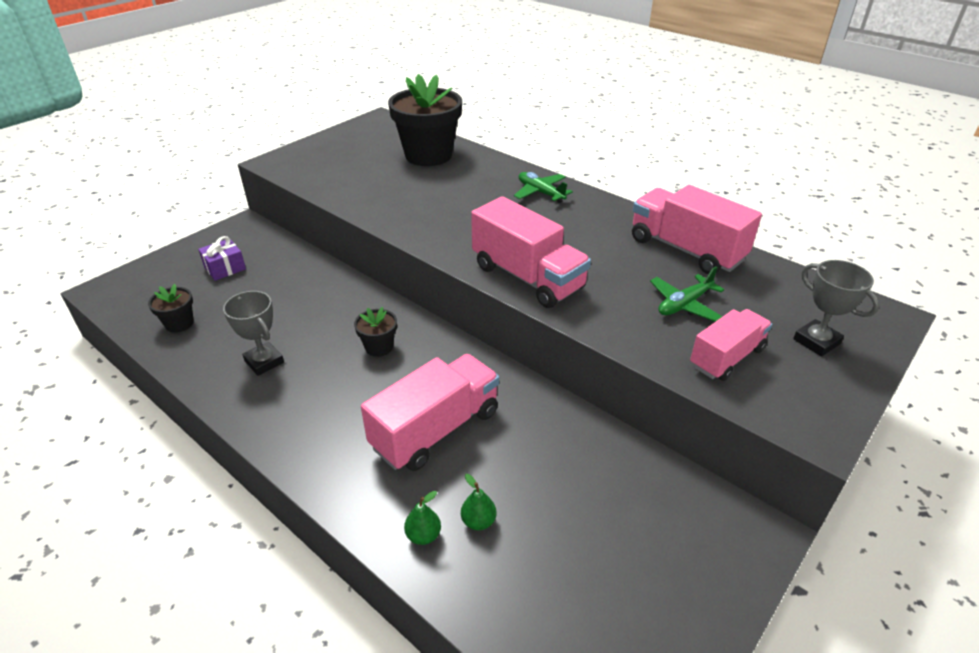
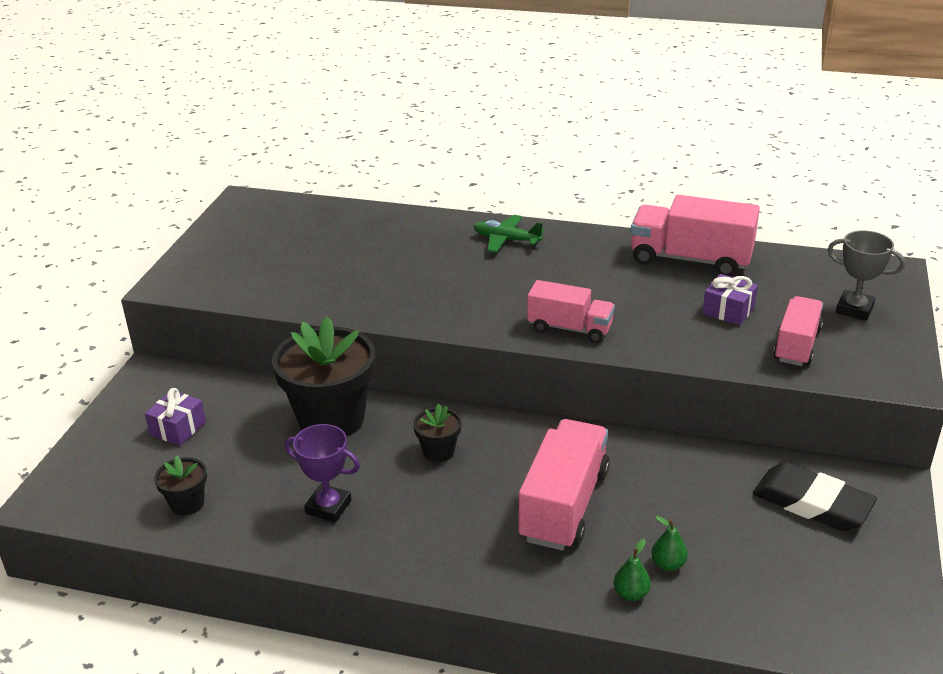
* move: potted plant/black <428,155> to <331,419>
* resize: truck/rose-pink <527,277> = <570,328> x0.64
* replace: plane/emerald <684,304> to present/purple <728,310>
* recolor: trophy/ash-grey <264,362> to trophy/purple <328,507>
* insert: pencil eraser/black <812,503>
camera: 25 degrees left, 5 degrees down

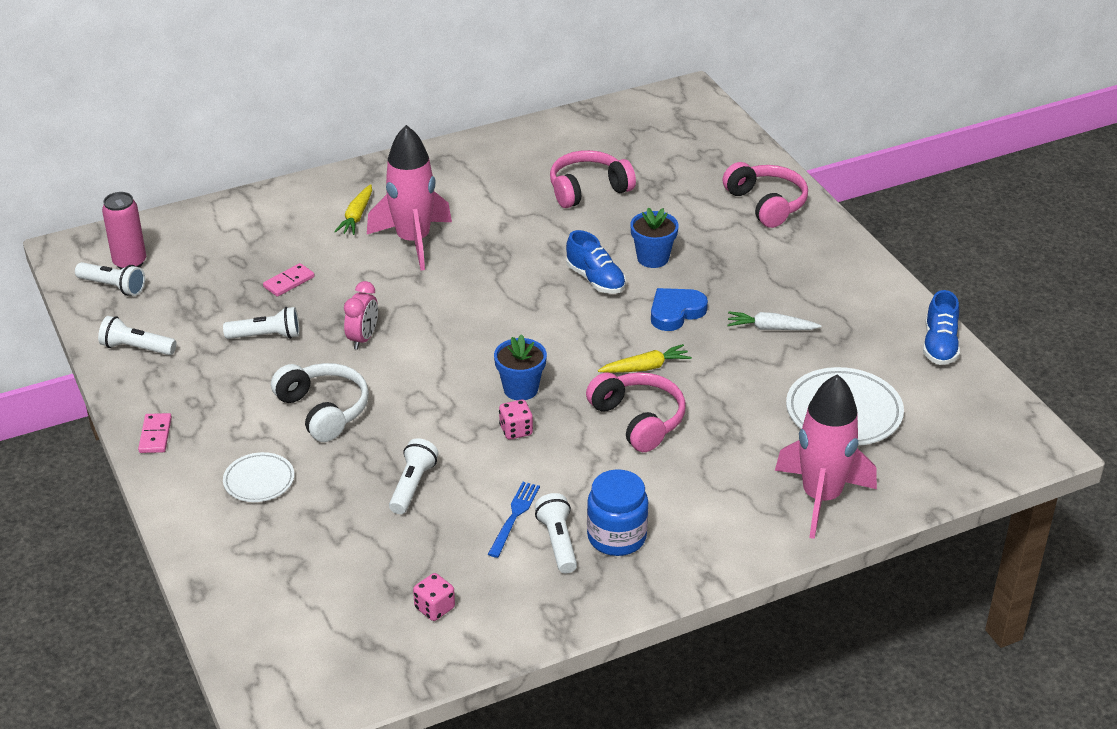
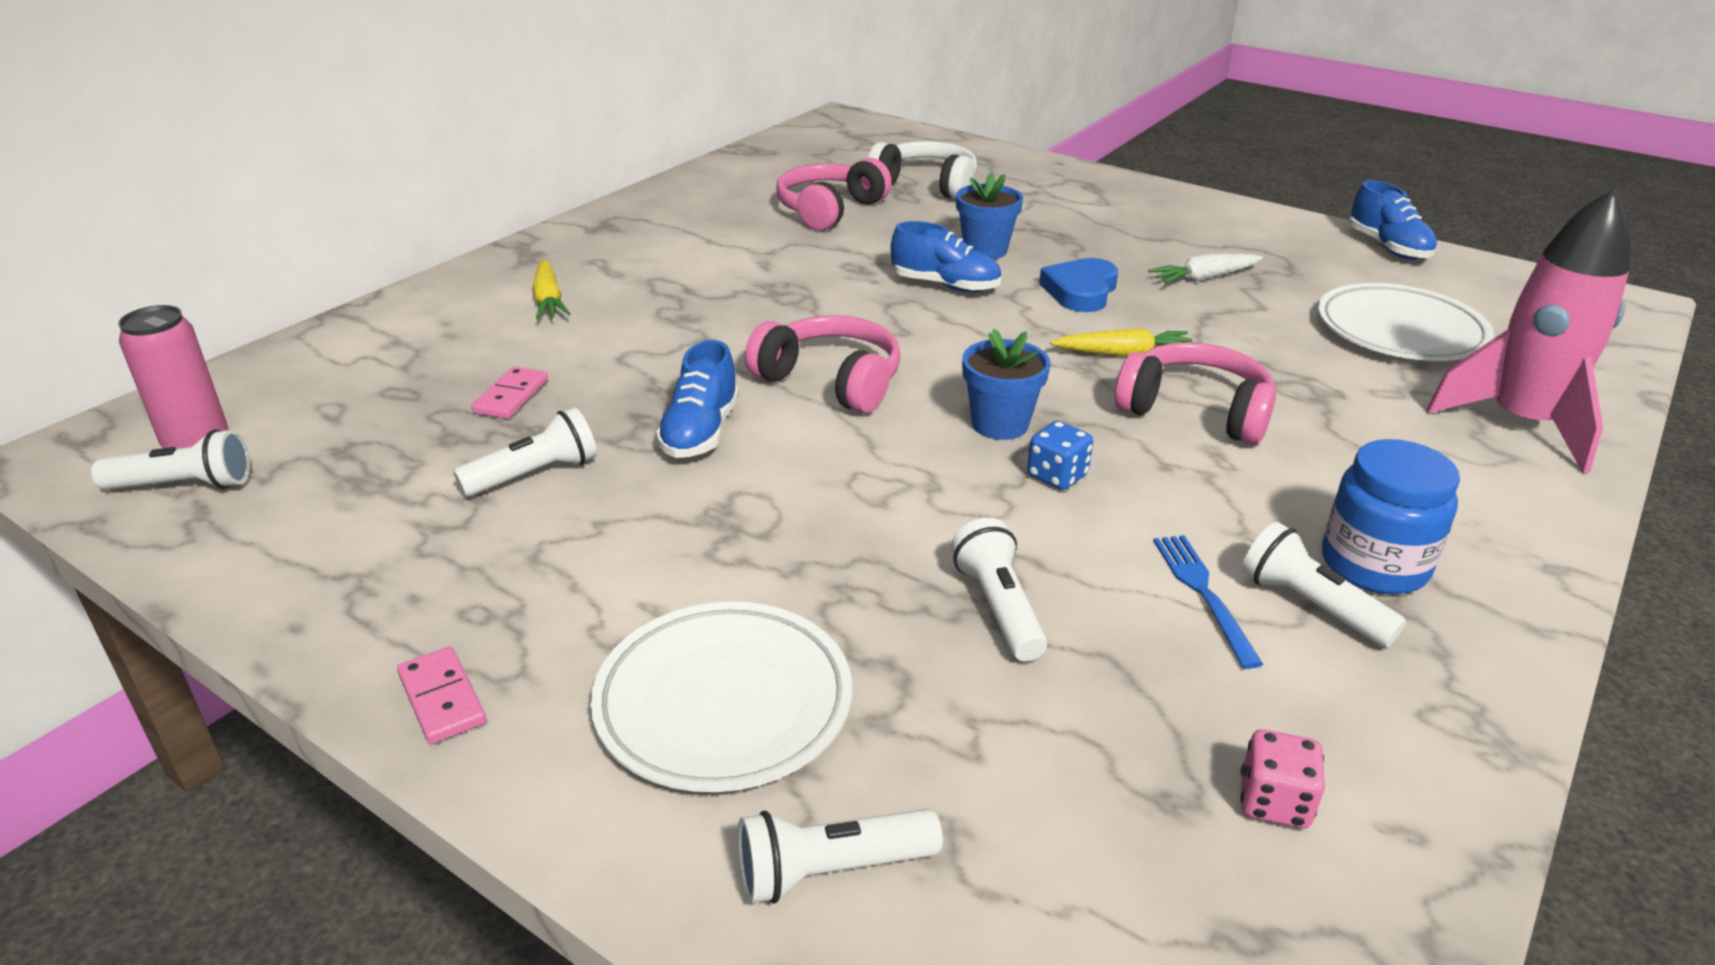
* delete: toy rocket/rose-pink <413,241>
* move: over-ear headphones/rose-pink <766,204> to <831,381>
* replace: alarm clock/rose-pink <363,339> to sneaker/royal blue <700,432>
* move: torch/white <136,348> to <830,870>
* rotate: carrot/bright yellow <645,367> = <1123,353> 45 degrees clockwise
* move: over-ear headphones/white <323,410> to <926,185>
* recolor: dice/rose-pink <516,430> to dice/royal blue <1057,476>
* resize: flat dish/white <259,481> = <723,703> x1.71
camera: 30 degrees left, 5 degrees down

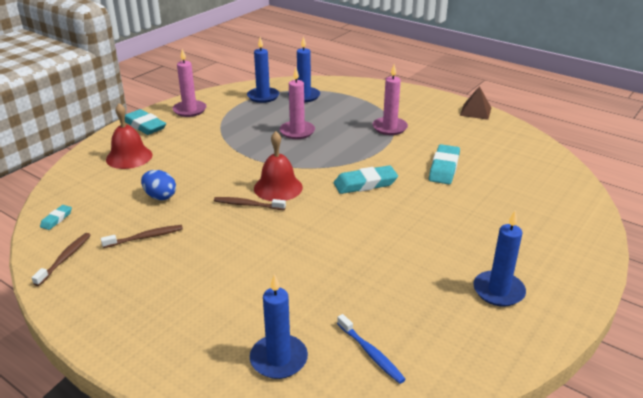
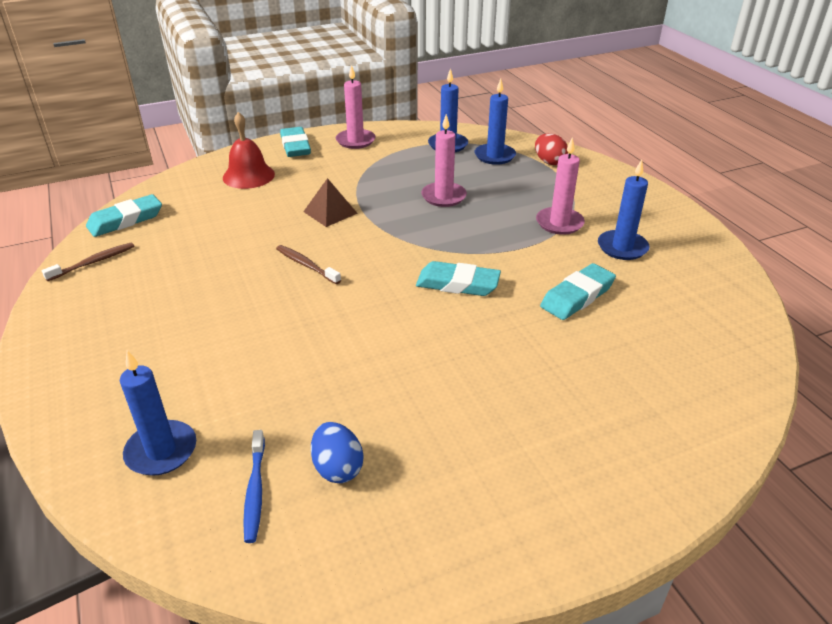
* move: solid pyramid/brown <475,111> to <330,212>
* delete: hand bell/scarlet <278,187>
* move: toy egg/royal blue <160,196> to <337,468>
* resize: pencil eraser/aqua <56,219> = <126,220> x1.94
* move: candle/royal blue <498,291> to <622,247>
* delete: tooth brush/brown <145,237>
* insert: toy egg/scarlet <549,162>
camera: 30 degrees right, 5 degrees up

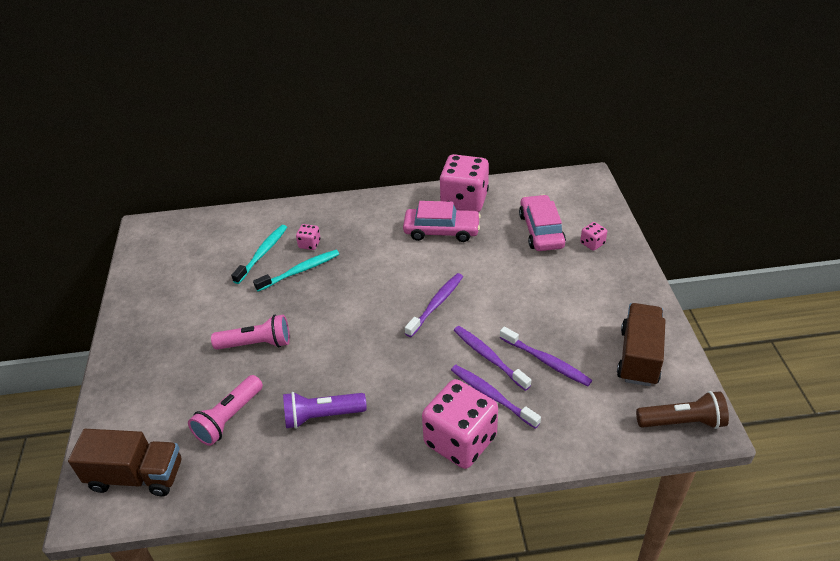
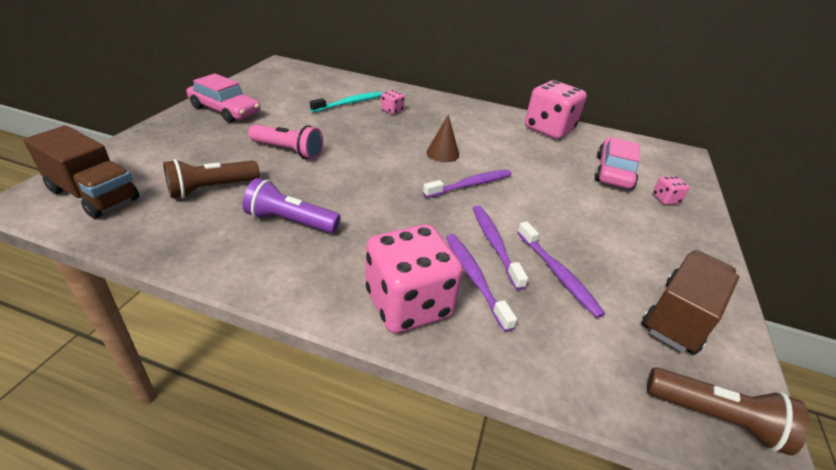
* move: automobile/rose-pink <441,231> to <225,110>
* delete: tooth brush/aqua <300,271>
* recolor: torch/rose-pink <229,418> to torch/brown <211,189>
* insert: solid cone/brown <442,153>
camera: 20 degrees right, 5 degrees down

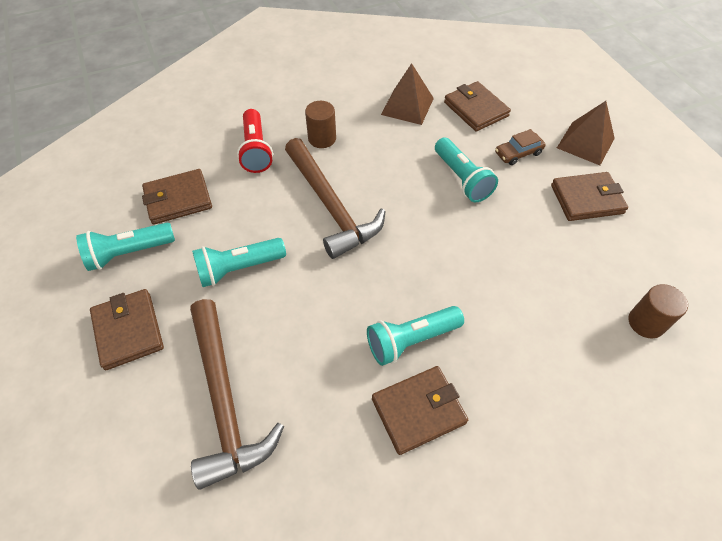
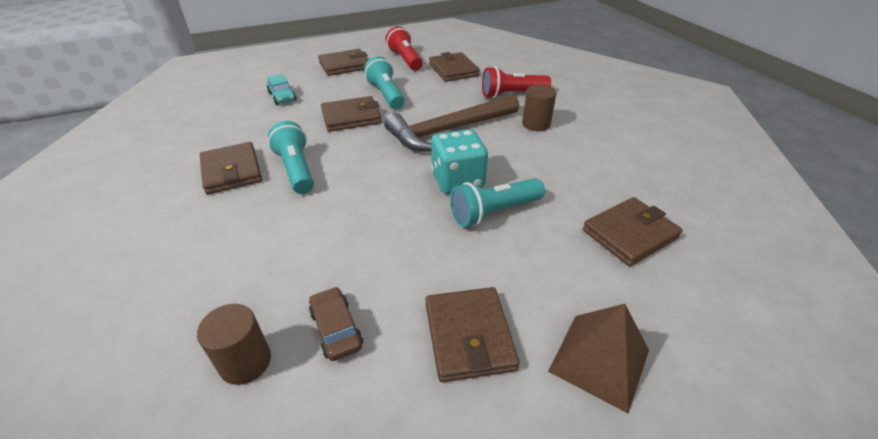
* delete: solid pyramid/brown <407,106>
* move: automobile/brown <518,153> to <336,329>
* recolor: torch/aqua <129,253> to torch/scarlet <405,60>
* replace: hammer/brown <224,400> to automobile/aqua <282,96>
* insert: billfold/brown <351,117>
* insert: dice/aqua <457,181>
camera: 90 degrees right, 15 degrees down

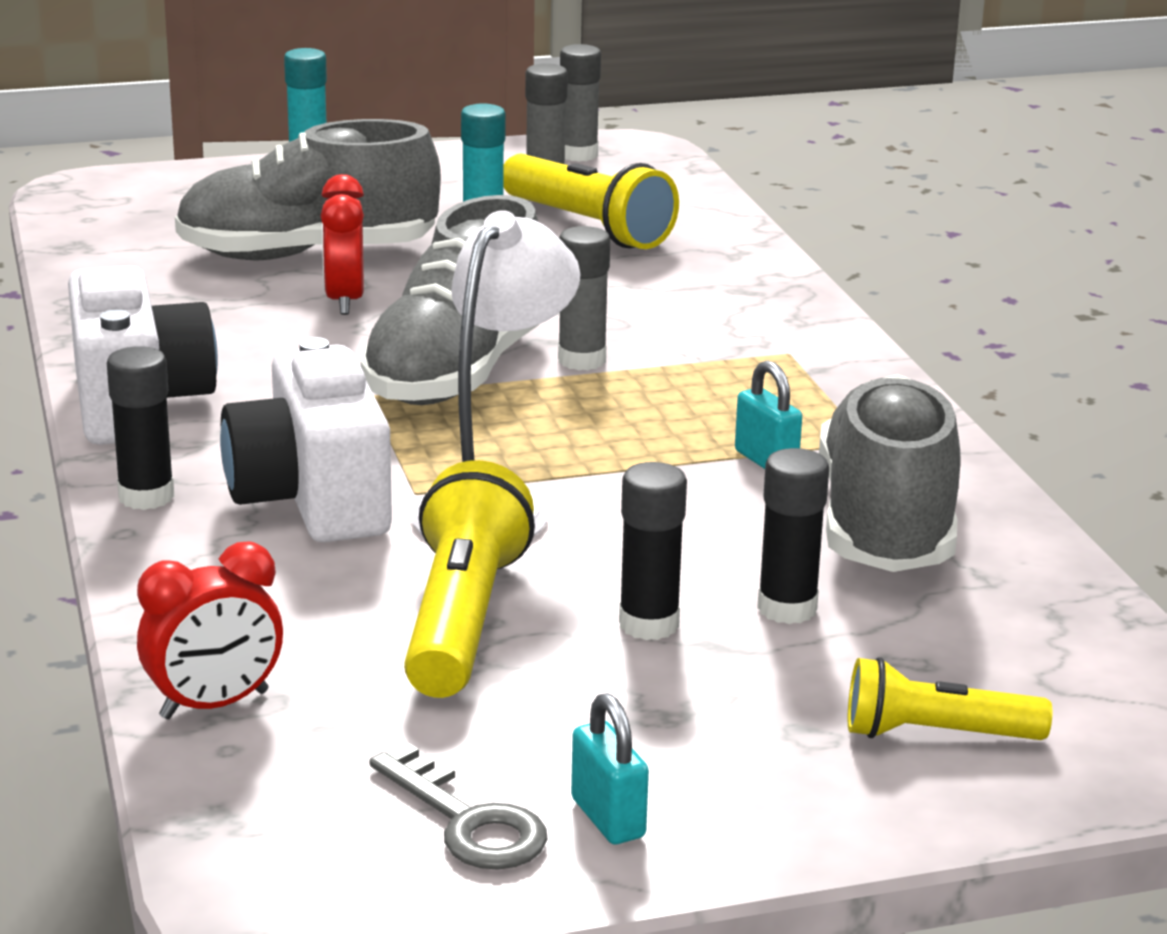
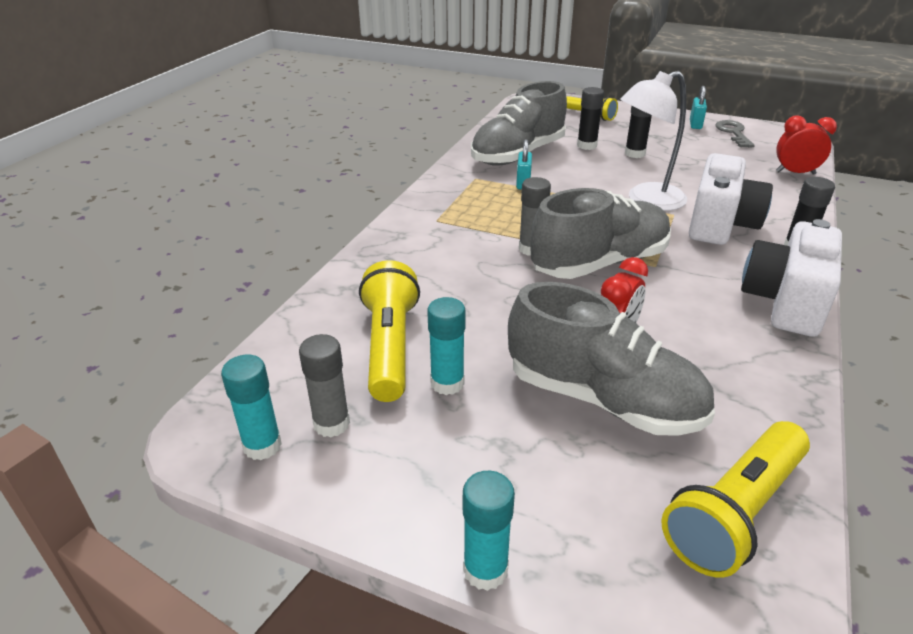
* recolor: glue stick/ash-grey <578,155> to glue stick/aqua <262,446>
* move: torch/bright yellow <462,619> to <735,512>
camera: 140 degrees left, 10 degrees up

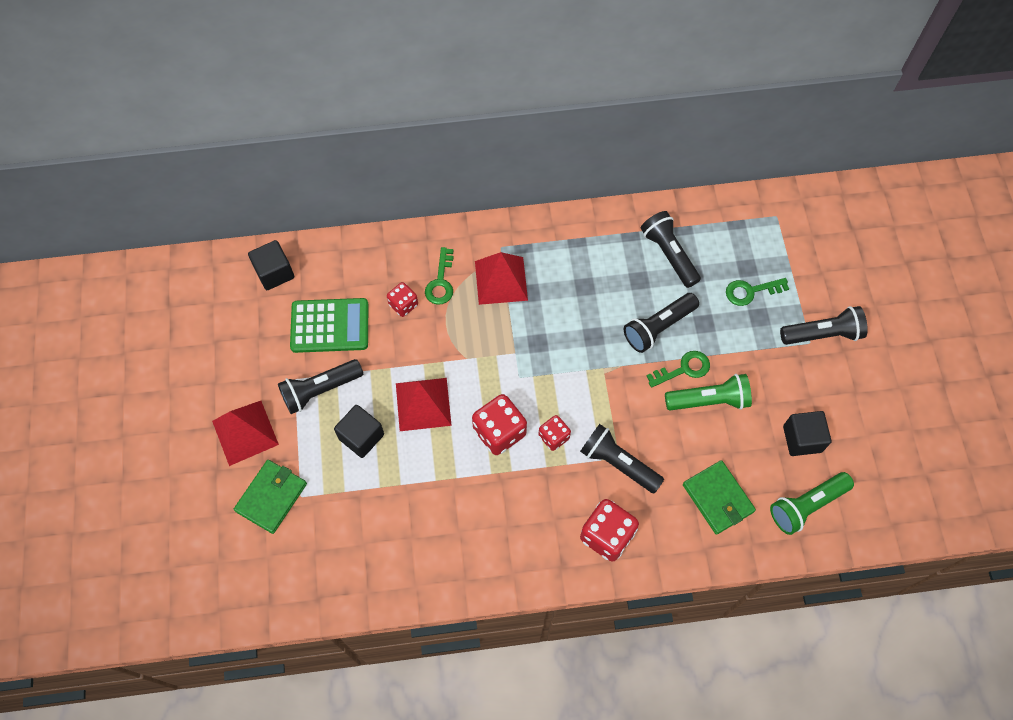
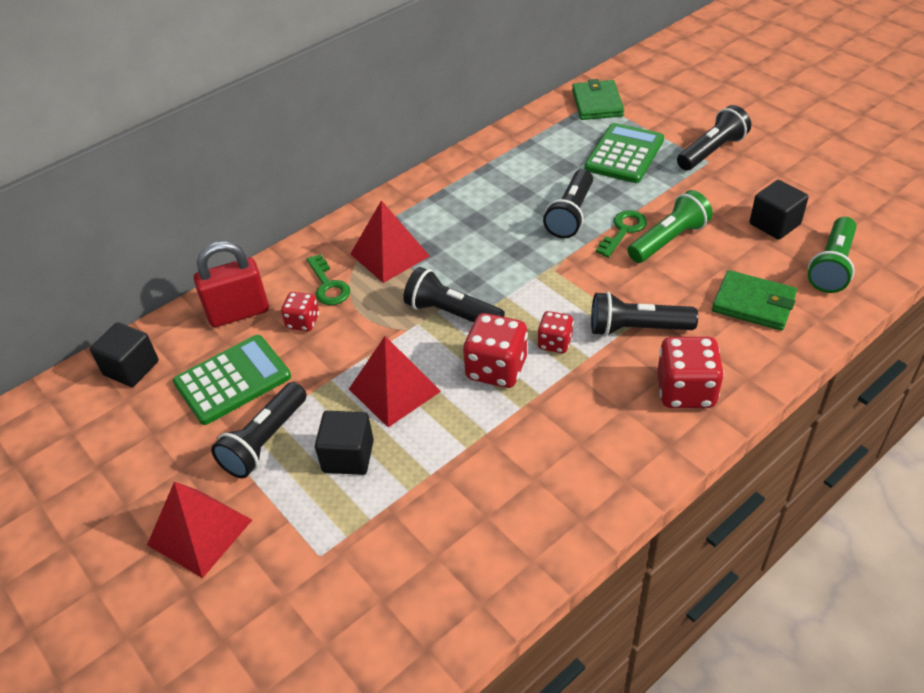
* move: torch/black <668,254> to <451,313>
* replace: door key/emerald <750,291> to adding machine/emerald <624,154>
* move: billfold/emerald <271,497> to <597,103>
* insert: small lock/scarlet <239,313>
camera: 30 degrees left, 20 degrees down

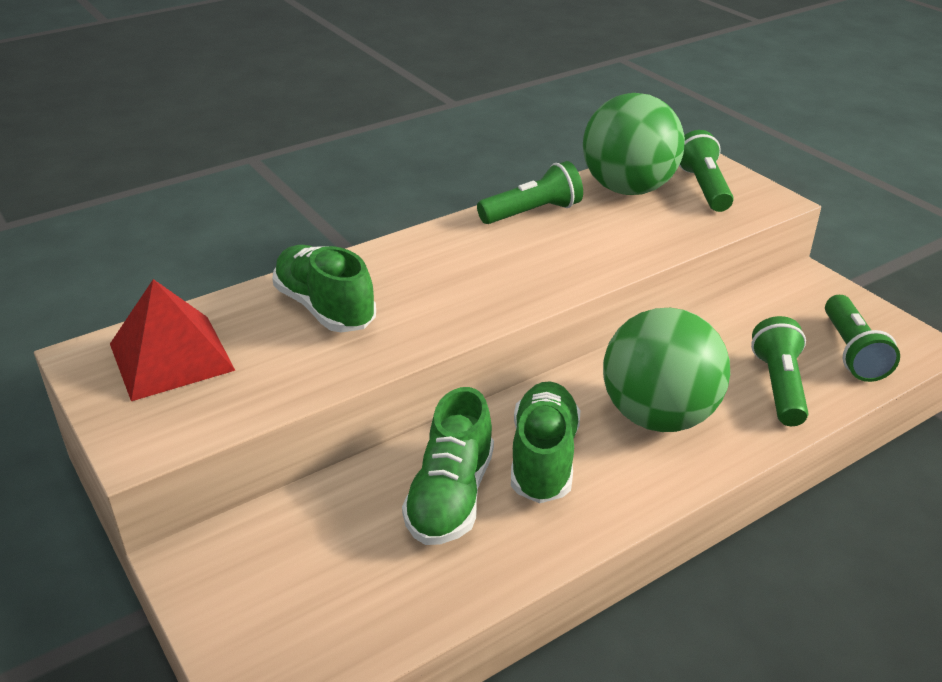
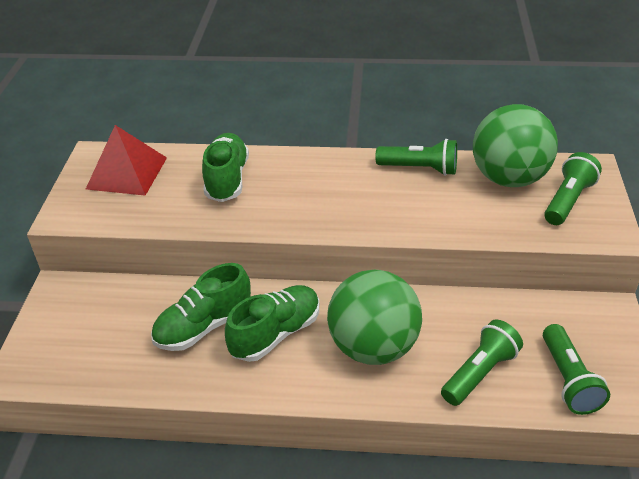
* rotate: torch/emerald <852,352> = <568,380> 45 degrees counterclockwise
camera: 40 degrees right, 5 degrees up

